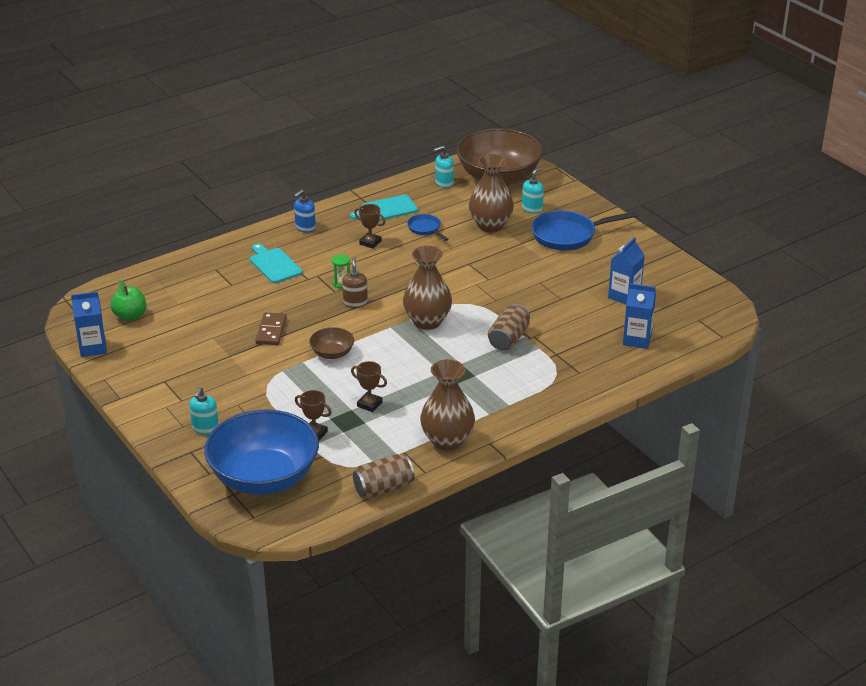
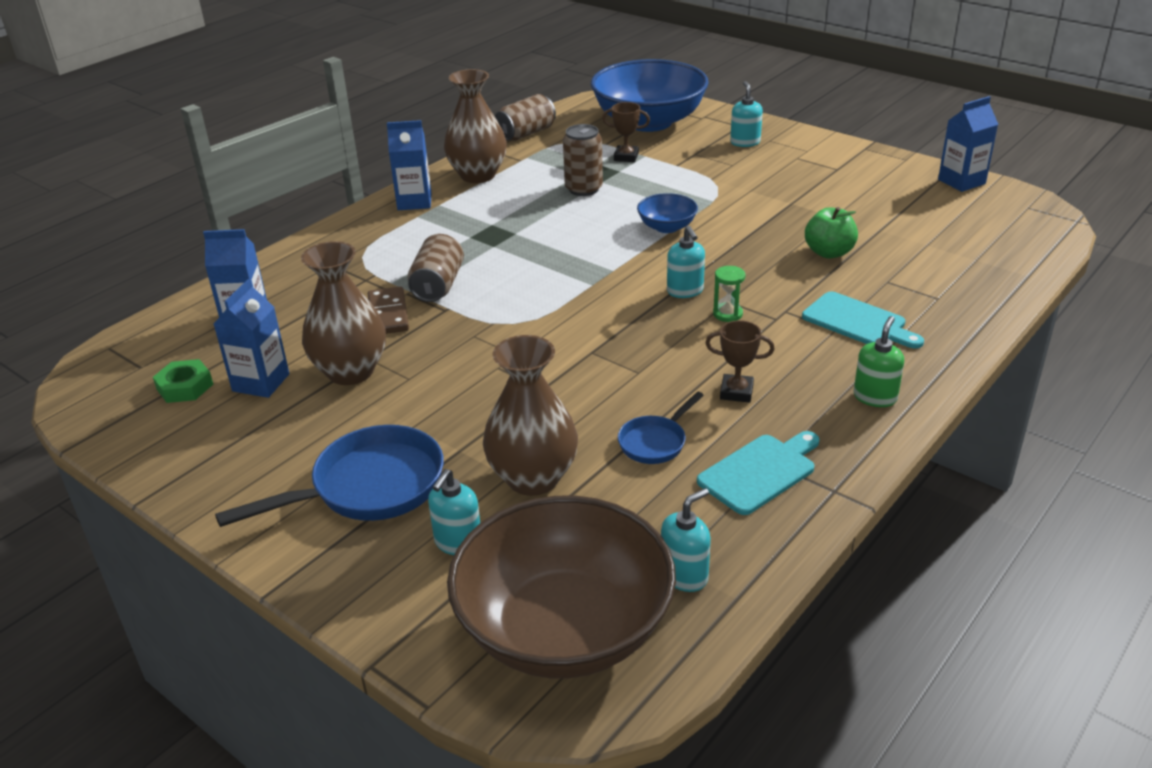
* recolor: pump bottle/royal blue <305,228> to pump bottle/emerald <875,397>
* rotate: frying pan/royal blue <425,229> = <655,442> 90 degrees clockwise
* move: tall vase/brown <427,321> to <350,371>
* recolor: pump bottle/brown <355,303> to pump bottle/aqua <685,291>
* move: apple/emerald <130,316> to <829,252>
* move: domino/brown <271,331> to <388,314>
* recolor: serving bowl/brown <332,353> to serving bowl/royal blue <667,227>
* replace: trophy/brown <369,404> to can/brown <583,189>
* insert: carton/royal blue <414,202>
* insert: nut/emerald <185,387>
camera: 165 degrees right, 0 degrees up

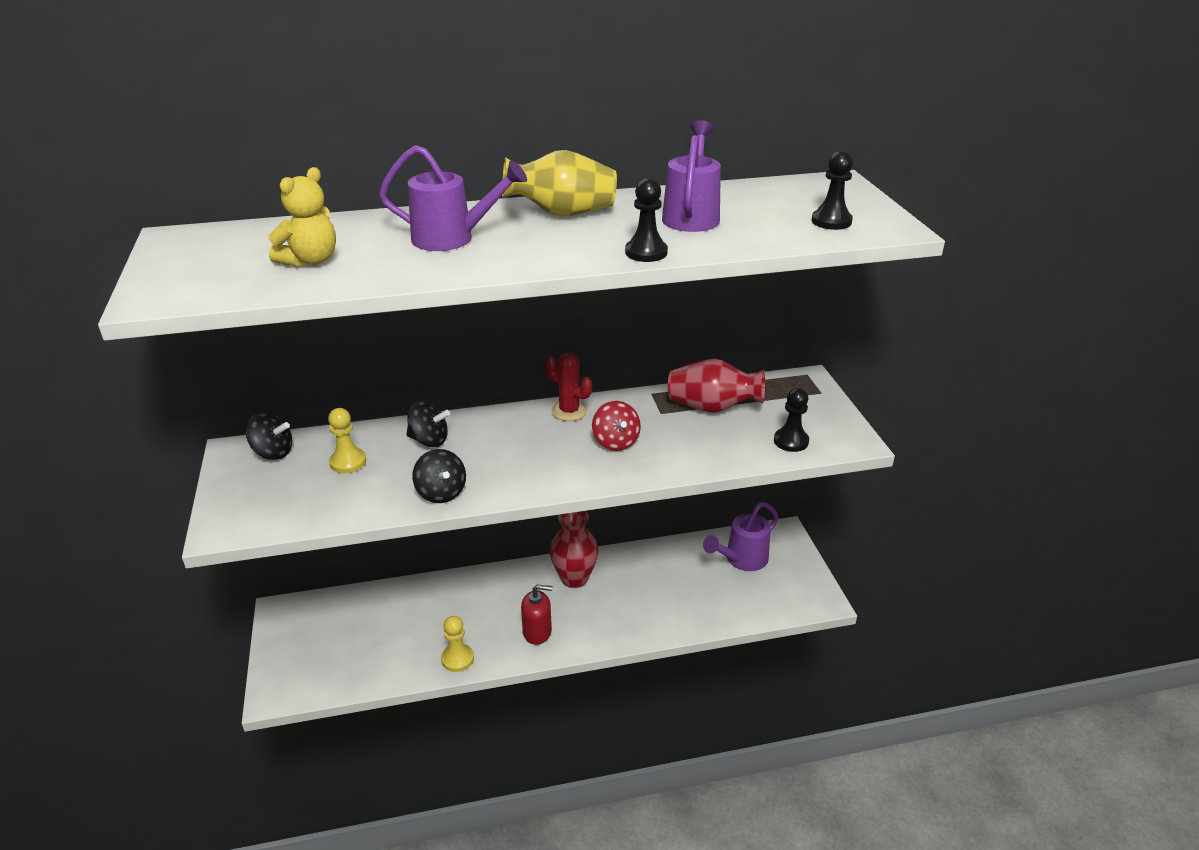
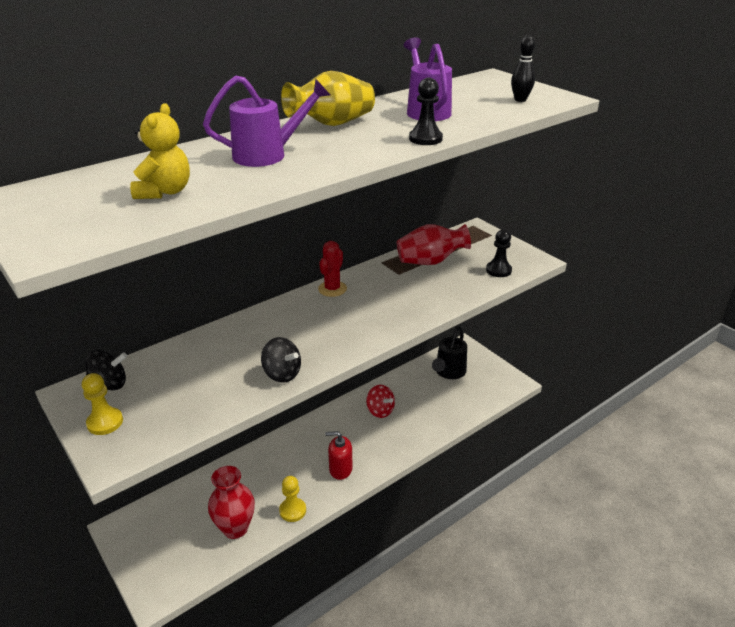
* replace: chess pawn/black <831,221> to skittle/black <520,100>
* rotate: cactus/scarlet <569,411> = <332,289> 75 degrees counterclockwise
* delete: spinning top/black <429,440>
* move: spinning top/scarlet <615,442> to <380,411>
* move: chess pawn/bright yellow <348,462> to <105,422>
* recolor: sprinkling can/purple <742,559> to sprinkling can/black <449,372>
* move: tall vase/scarlet <574,578> to <235,528>
* rotate: pump bottle/scarlet <537,632> = <340,469> 150 degrees counterclockwise
camera: 25 degrees left, 0 degrees up

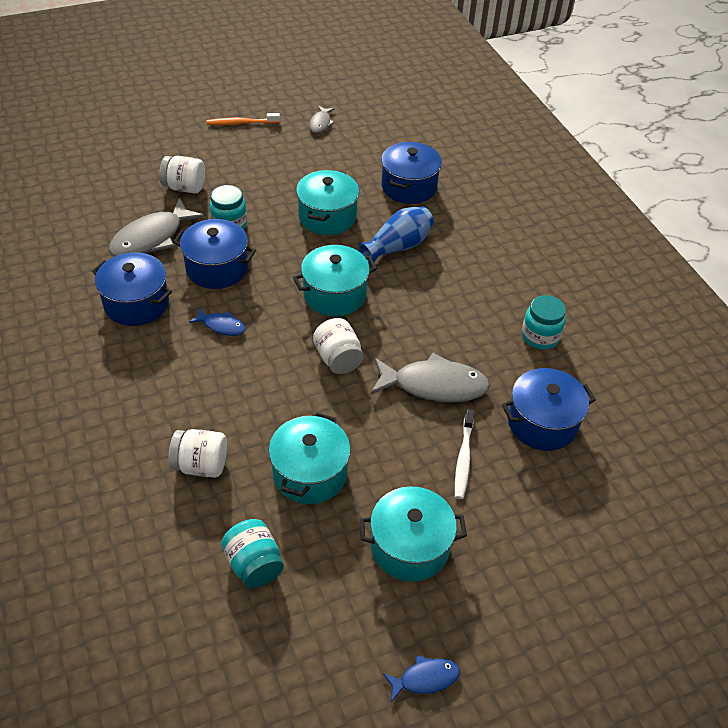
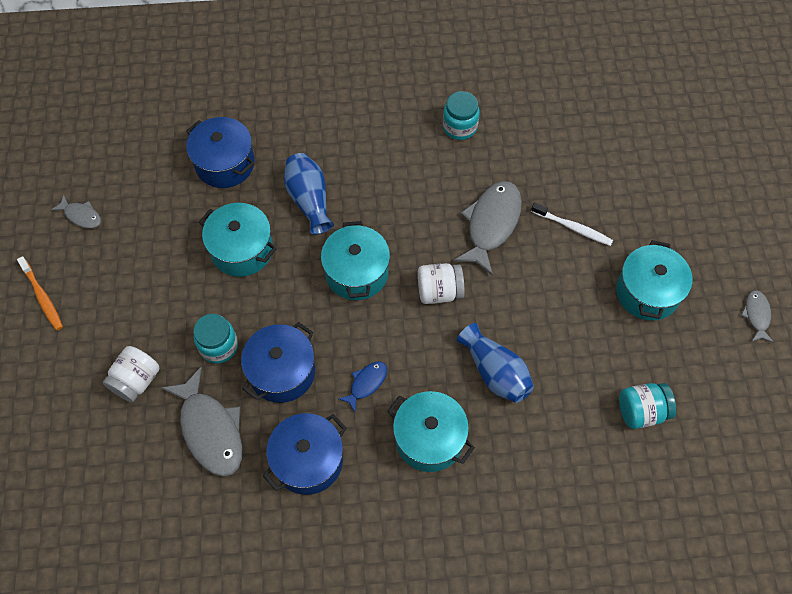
* rotate: tooth brush/orange <241,123> = <42,297> 45 degrees counterclockwise
* delete: stockpot/royal blue <542,423>
* move: stockpot/aqua <310,473> to <429,439>
* delete: preserve jar/white <201,465>
* recolor: fish/royal blue <425,678> to fish/ash-grey <756,315>
* insert: tall vase/royal blue <495,372>
camera: 70 degrees left, 15 degrees up

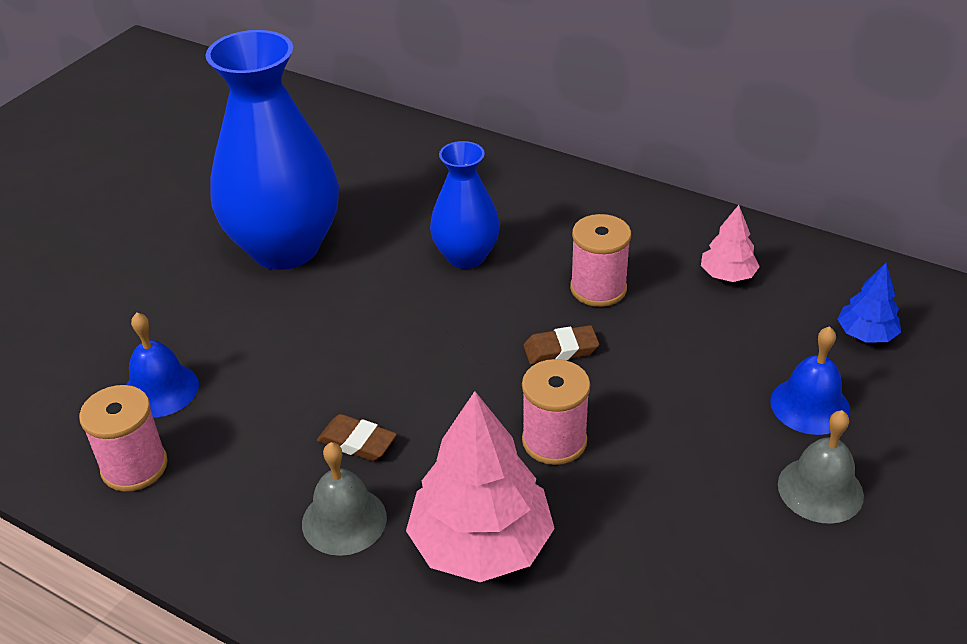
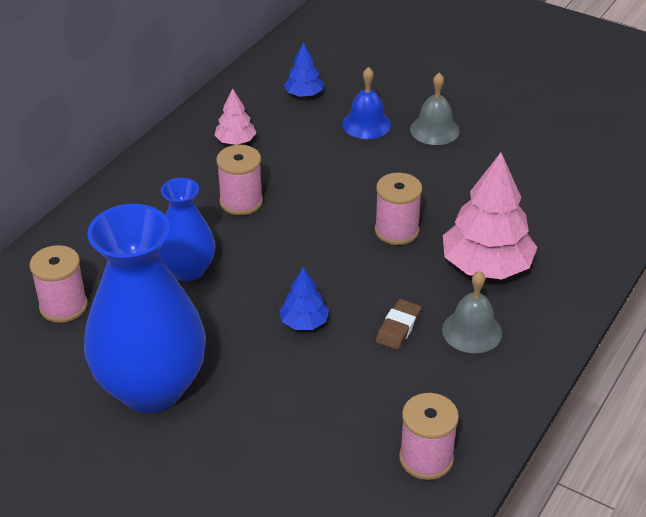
* delete: hand bell/royal blue <160,389>
* delete: pencil eraser/brown <560,349>
* insert: bobbin/rose-pink <63,306>
* insert: tree/royal blue <304,322>
camera: 90 degrees left, 0 degrees up

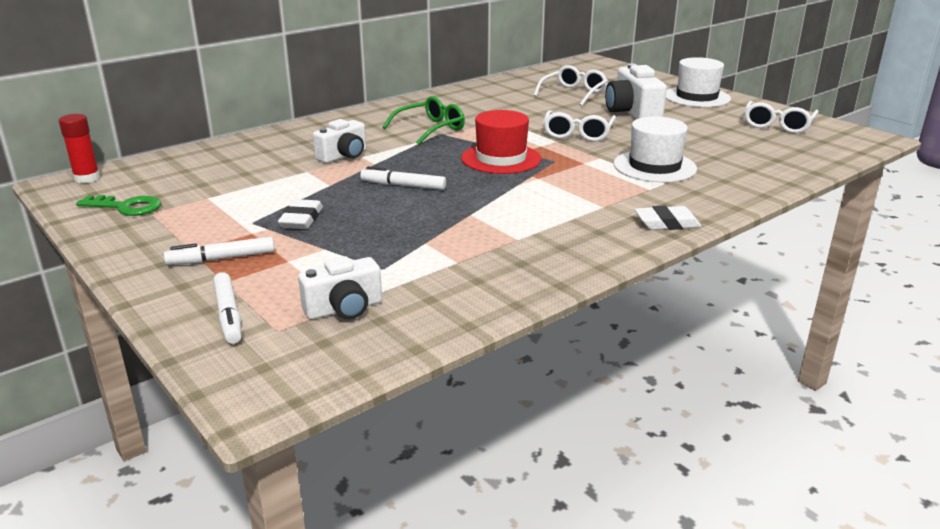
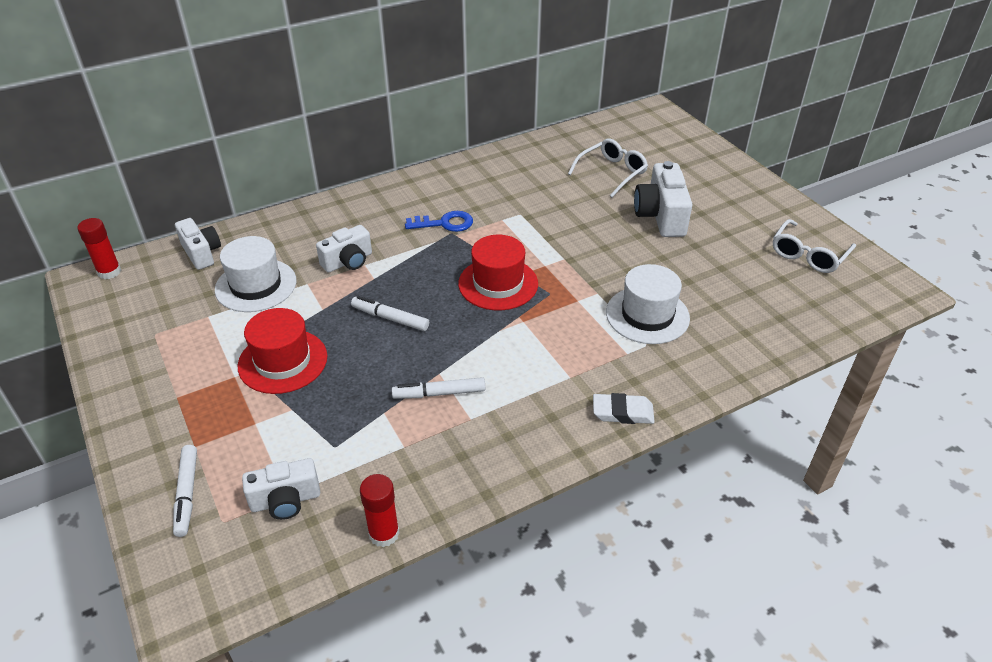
* move: top hat/white <696,97> to <256,285>
* replace: glasses/emerald <430,129> to door key/royal blue <445,223>
* delete: glasses/white <578,134>
* delete: door key/emerald <126,207>
* replace: pencil eraser/white <301,219> to top hat/scarlet <283,361>
* move: marker/white <221,259> to <439,393>
* insert: camera/white <201,253>
* insert: glue stick/scarlet <384,533>
camera: 10 degrees right, 15 degrees up

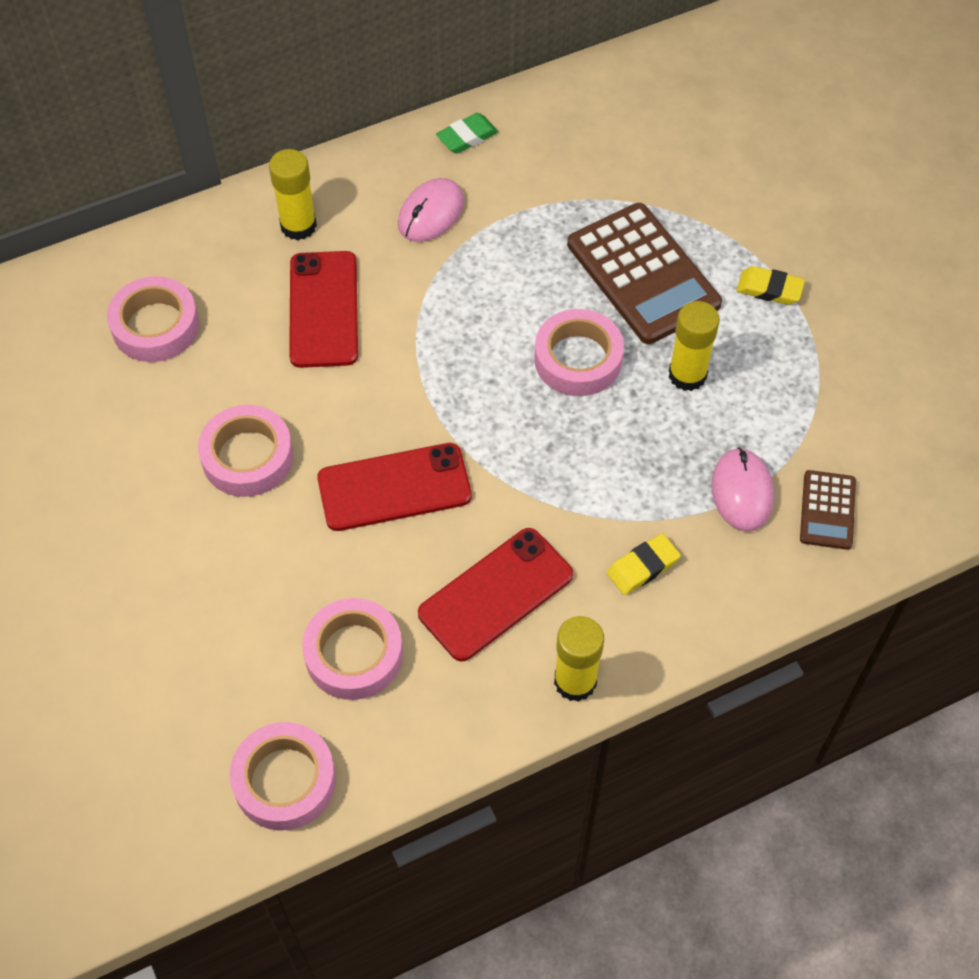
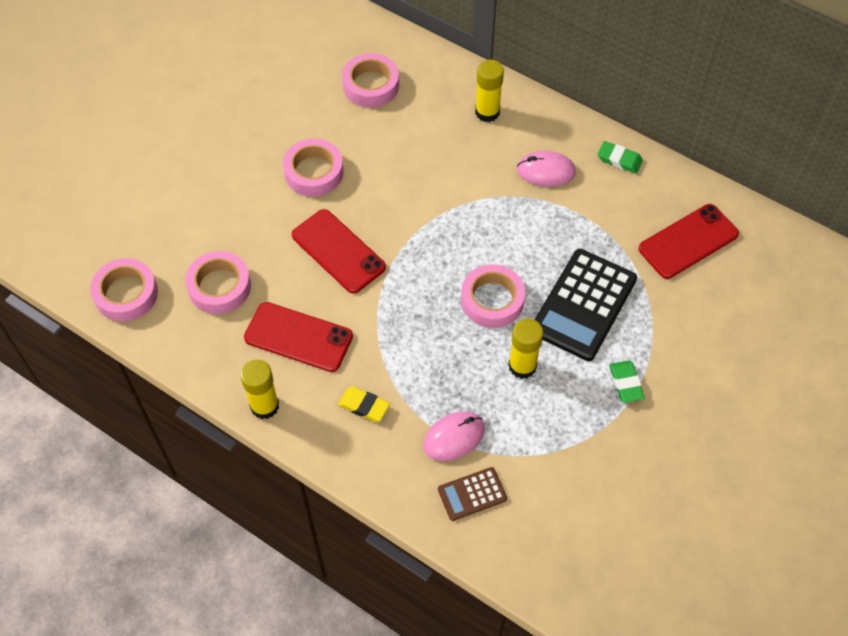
* recolor: adding machine/brown <643,274> to adding machine/black <583,305>
* move: smartphone/scarlet <323,309> to <688,241>
* recolor: pencil eraser/bright yellow <769,289> to pencil eraser/emerald <626,383>
camera: 60 degrees right, 0 degrees up

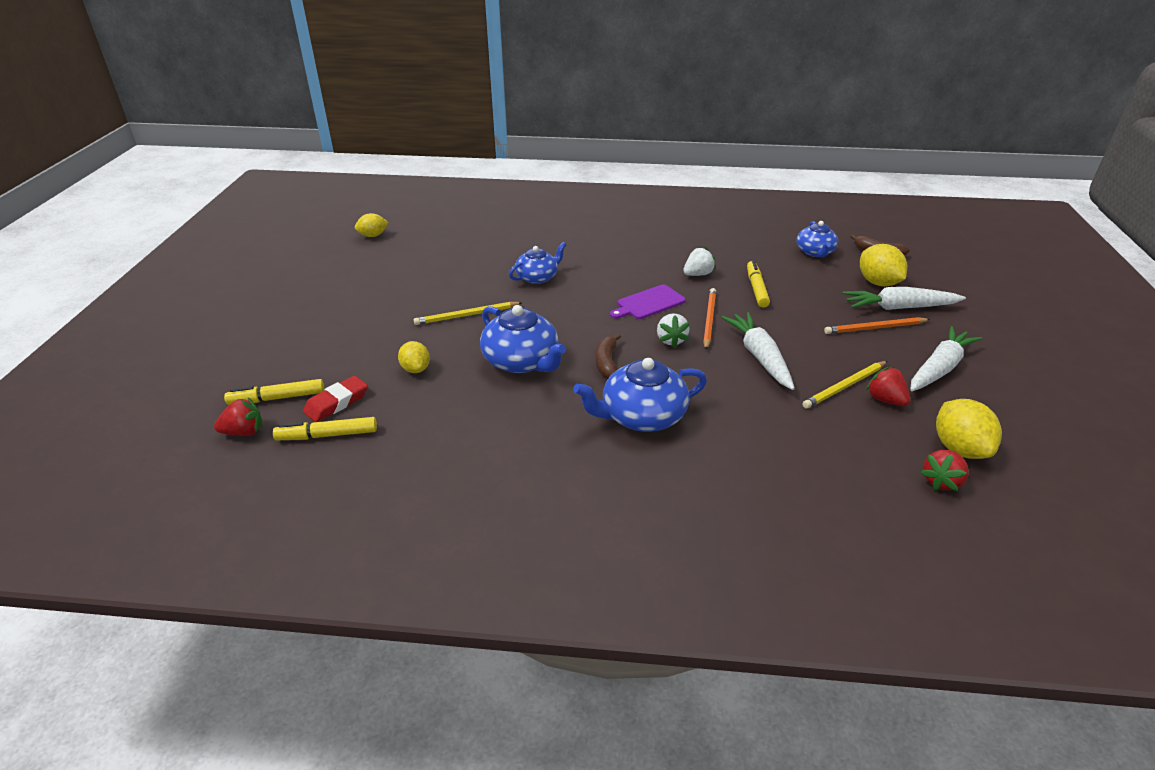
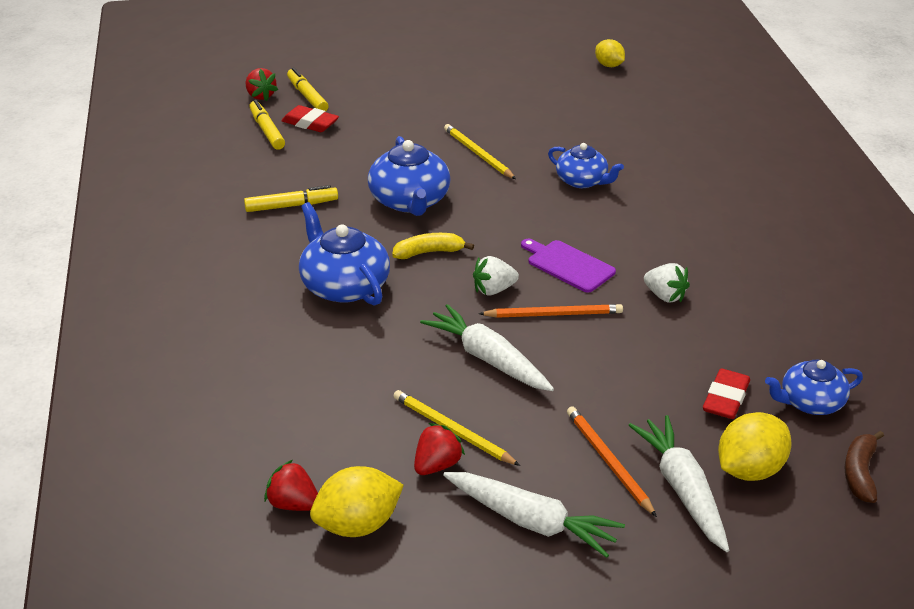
* move: marker/bright yellow <756,289> to <291,206>
* rotate: china teapot/royal blue <522,361> = <410,201> 45 degrees counterclockwise
* rotate: carrot/white <759,357> = <488,359> 105 degrees counterclockwise
* recolor: banana fruit/brown <607,363> to banana fruit/bright yellow <429,252>
* delete: citrus fruit/bright yellow <416,369>
* insert: pencil eraser/scarlet <726,399>
camera: 75 degrees right, 0 degrees up

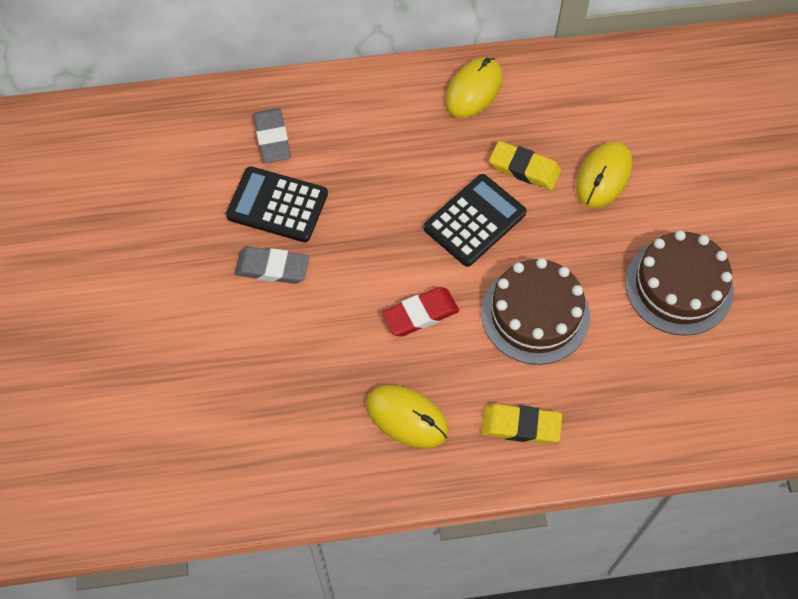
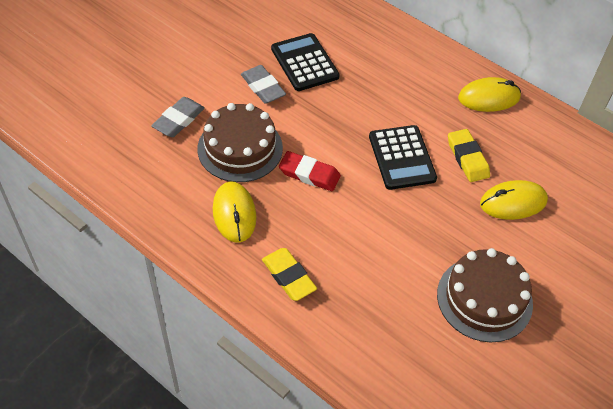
* move: pencil eraser/ash-grey <272,138> to <179,120>
* rotate: adding machine/black <474,220> = <402,158> 75 degrees clockwise
* move: cake/brown <535,314> to <240,148>
camera: 45 degrees right, 10 degrees down

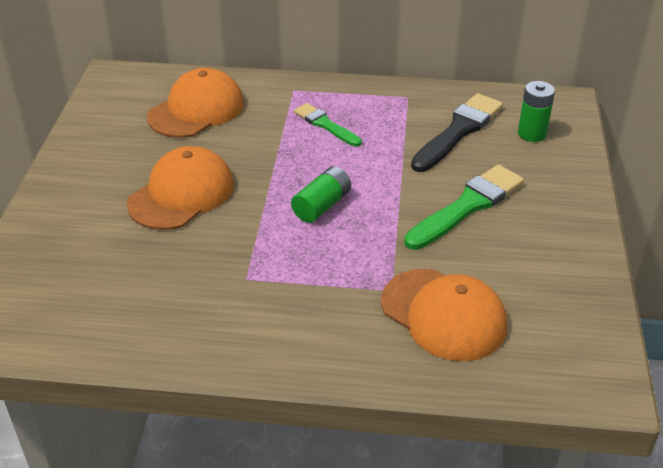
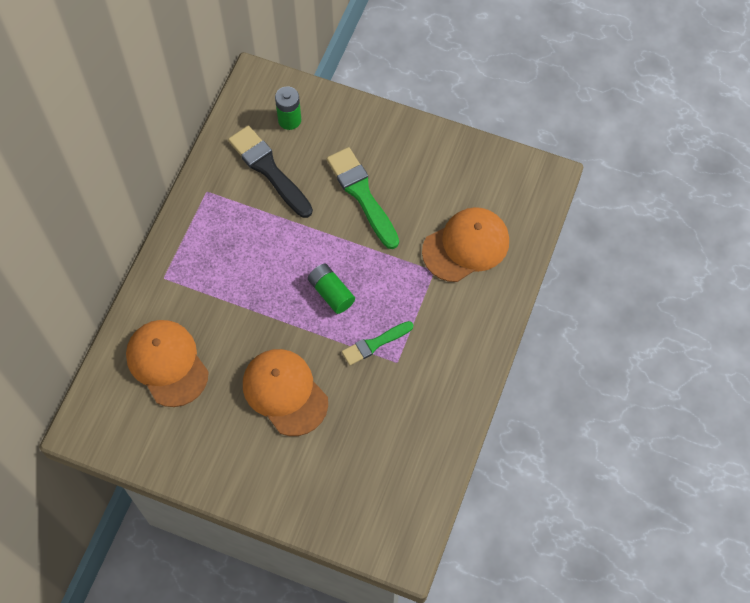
* move: paint brush/emerald <325,125> to <375,344>
camera: 75 degrees left, 25 degrees up

